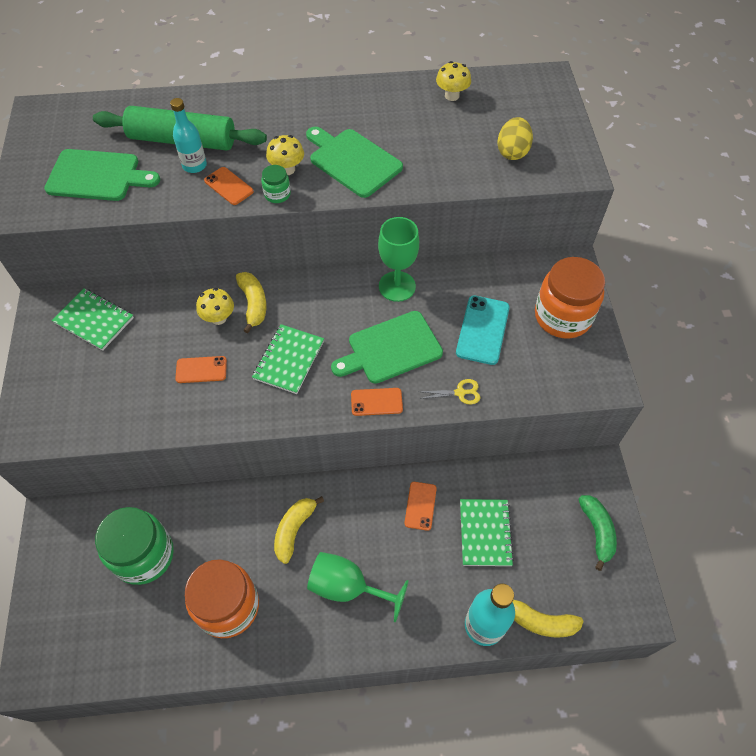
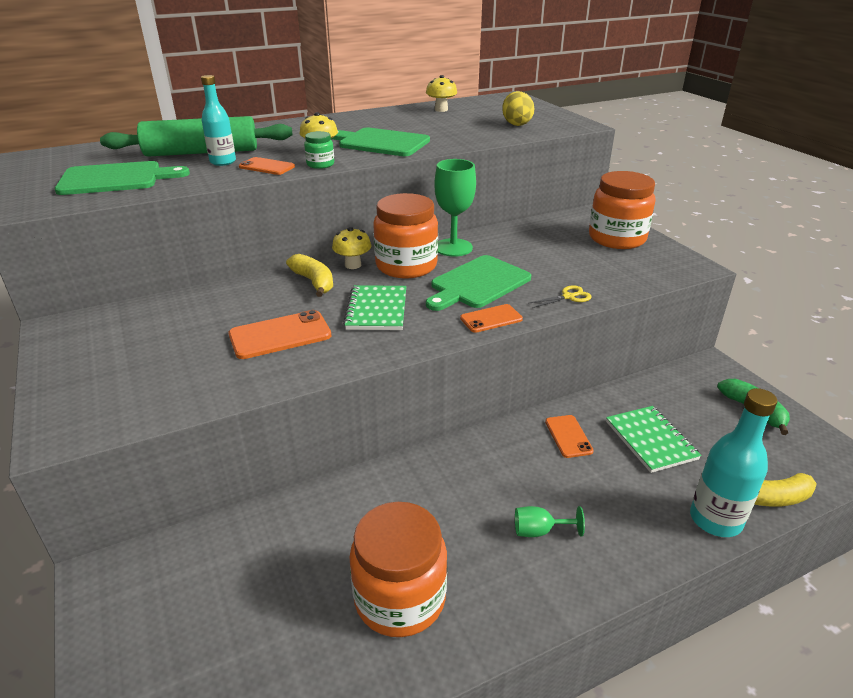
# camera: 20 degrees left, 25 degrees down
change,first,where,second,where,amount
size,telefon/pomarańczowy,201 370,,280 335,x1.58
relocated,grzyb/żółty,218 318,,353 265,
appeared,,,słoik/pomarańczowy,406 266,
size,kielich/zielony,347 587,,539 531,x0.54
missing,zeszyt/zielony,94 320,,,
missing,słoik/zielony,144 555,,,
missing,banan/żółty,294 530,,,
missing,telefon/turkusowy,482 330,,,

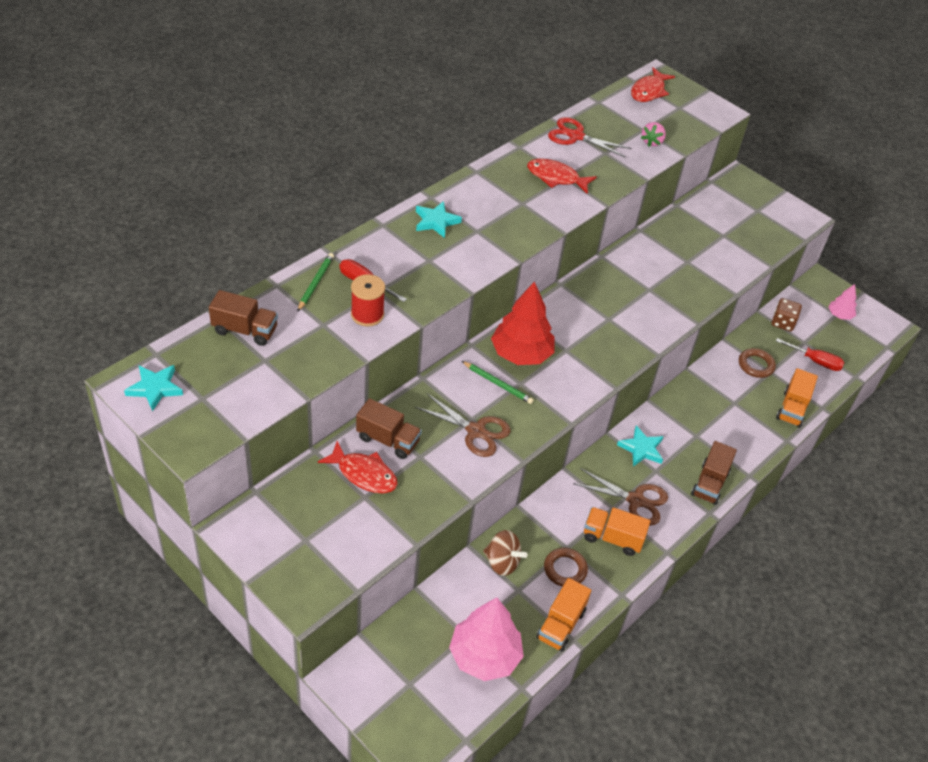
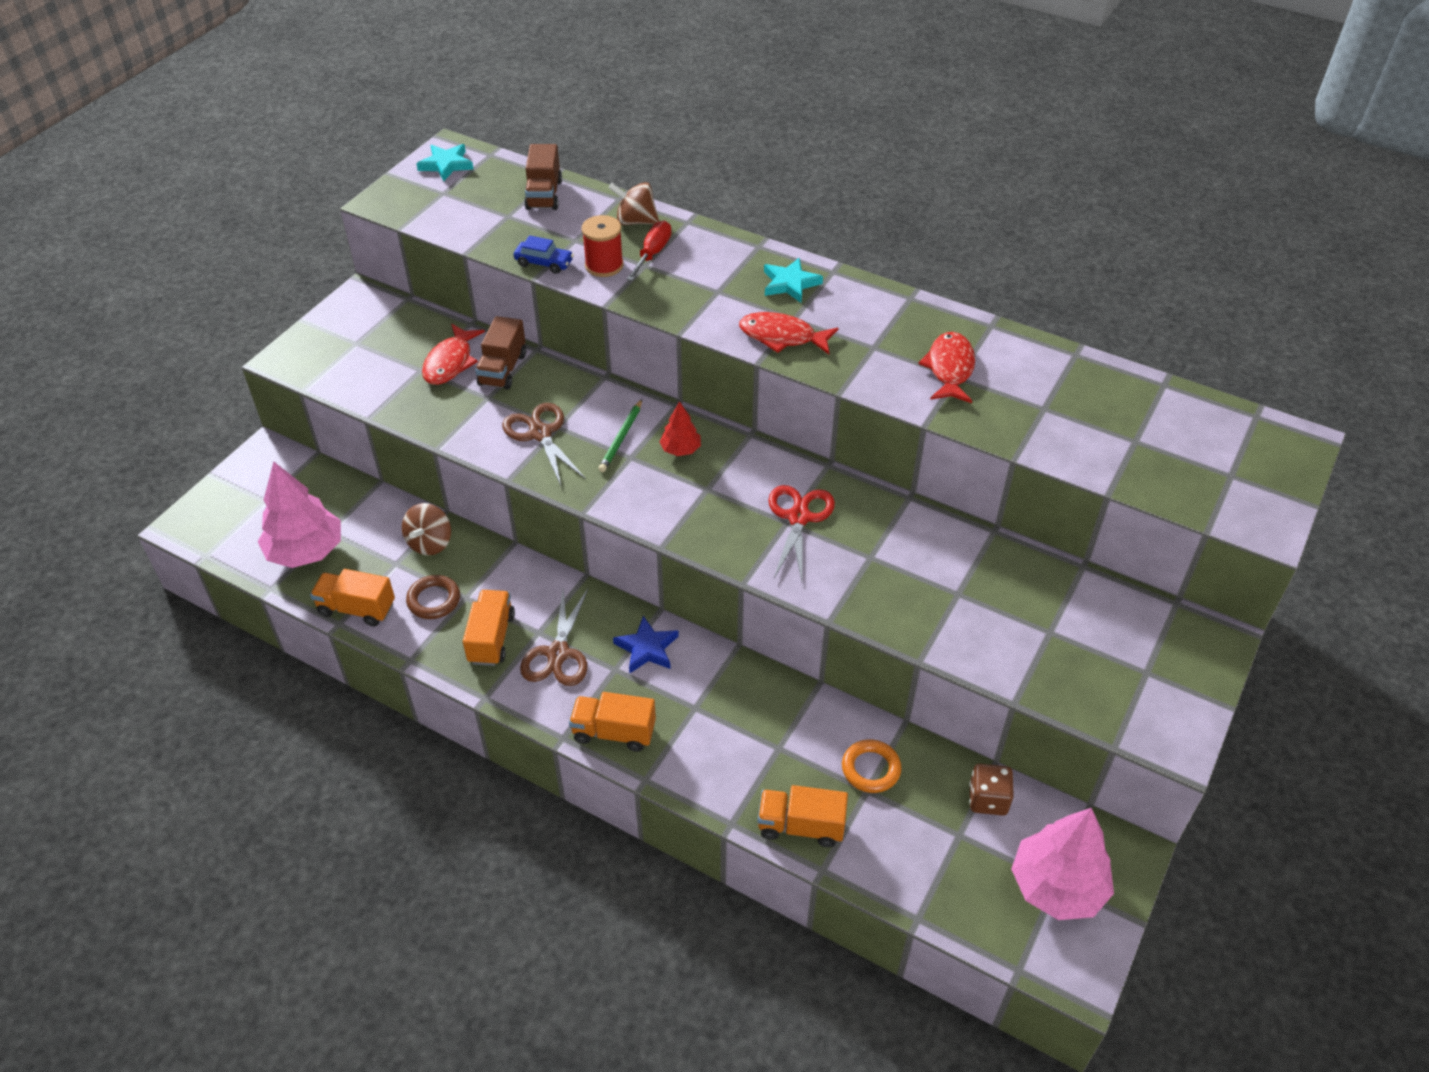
# camera: 80 degrees right, 0 degrees up
change,first,where,second,where,amount
spun,nożyczki/brązowy,476 431,,540 433,135 degrees clockwise
appeared,,,samochód/niebieski,544 263,
colour,ciężarówka/brązowy,709 483,ciężarówka/pomarańczowy,614 732,
exchanged,ołówek/zielony,315 283,bączek/brązowy,635 221,
colour,gwiazda/turkusowy,641 449,gwiazda/niebieski,647 648,
size,drzewko/czerwony,521 354,,680 449,x0.50
relocated,ryba/czerwony,649 91,,782 337,
relocated,nożyczki/czerwony,575 136,,798 517,
colour,pierścień/brązowy,756 365,pierścień/pomarańczowy,871 769,
size,drzewko/różowy,839 315,,1057 886,x1.99
missing,truskawka/różowy,652 142,,,
missing,śrubokręt/czerwony,815 361,,,

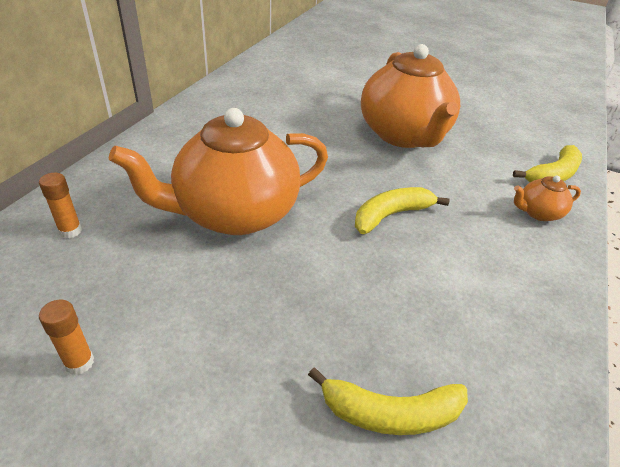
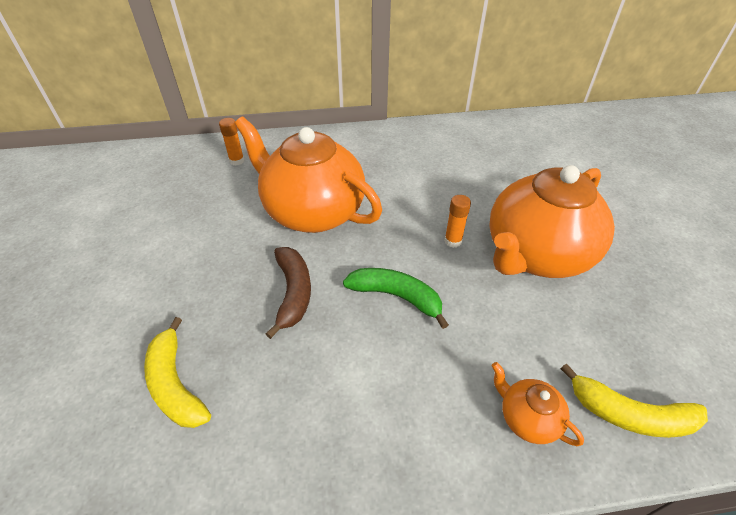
# camera: 60 degrees right, 5 degrees up
change,first,where,second,where,amount
appeared,,,banan/brązowy,293 293,
colour,banan/żółty,391 215,banan/zielony,396 297,
relocated,klej w sztyfcie/pomarańczowy,79 362,,453 241,

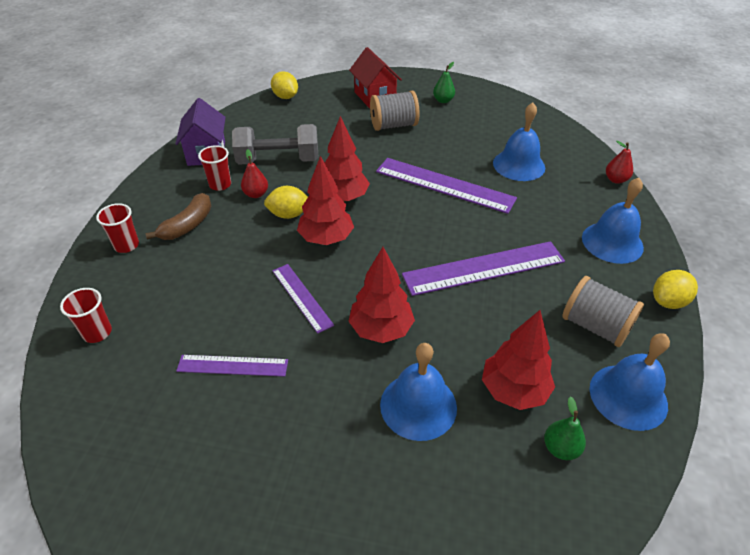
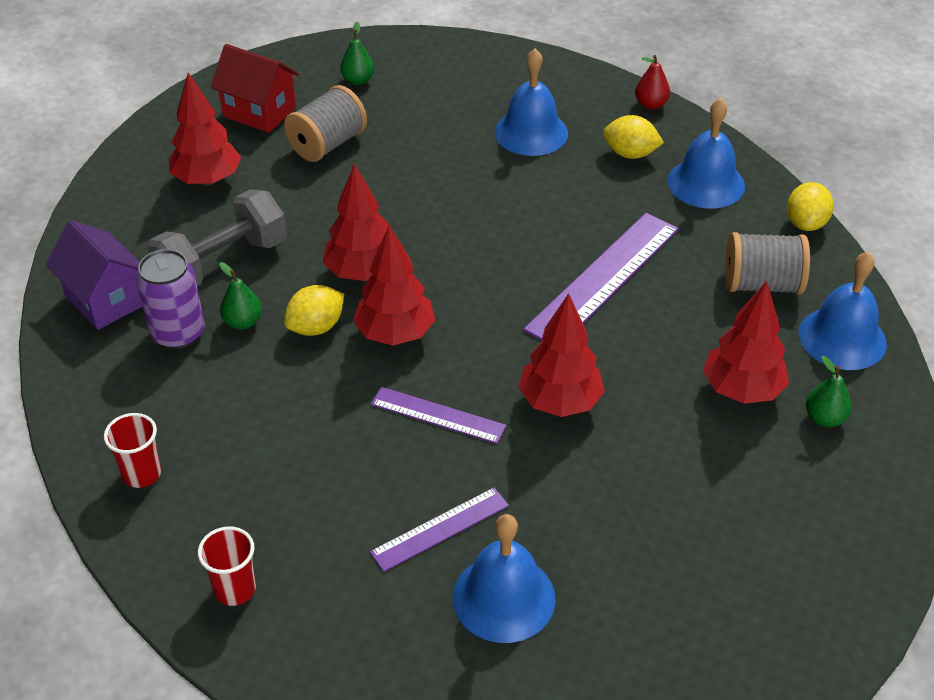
# camera: 35 degrees left, 0 degrees up
change,first,where,second,where,amount
exchanged,szklanka/czerwony,220 184,puszka/fioletowy,178 333,
appeared,,,drzewko/czerwony,207 180,
colour,gruszka/czerwony,256 194,gruszka/zielony,243 322,
relocated,dzwonek/niebieski,418 405,,503 597,
relocated,cytryna/żółty,285 97,,630 154,
missing,banan/brązowy,188 225,,,
missing,linijka/fioletowy,444 185,,,

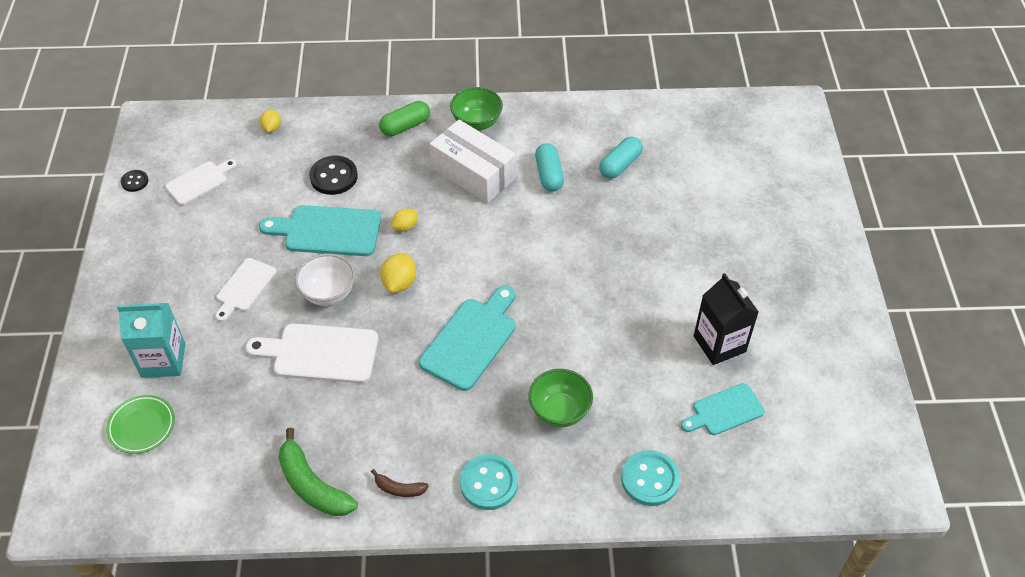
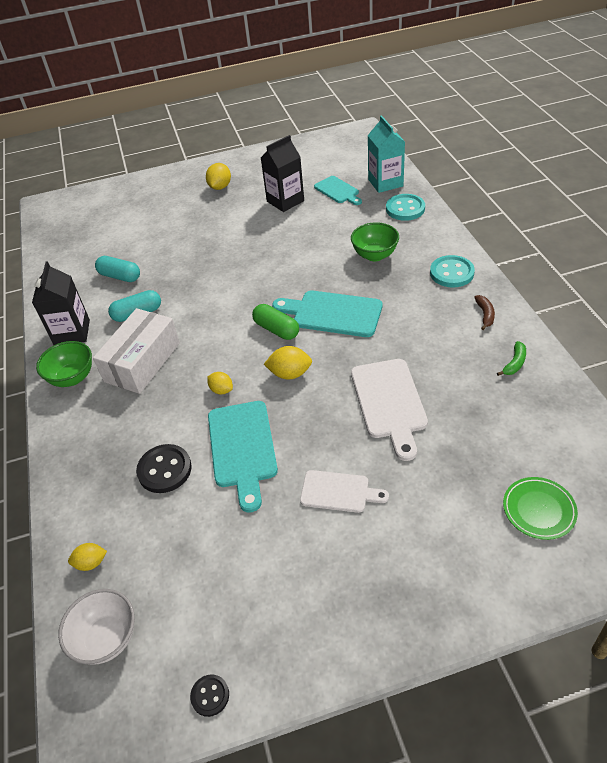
# camera: 100 degrees left, 5 degrees down
change,first,where,second,where,amount
appeared,,,karton mleka/czarny,72 332,
relocated,miska/biały,328 293,,107 638,
appeared,,,cytryna/żółty,220 187,
relocated,kapsułka/zielony,405 126,,276 329,
relocated,karton mleka/turkusowy,163 360,,385 183,
size,banan/zielony,312 485,,514 363,x0.52
missing,deska do krojenia/biały,199 182,,,

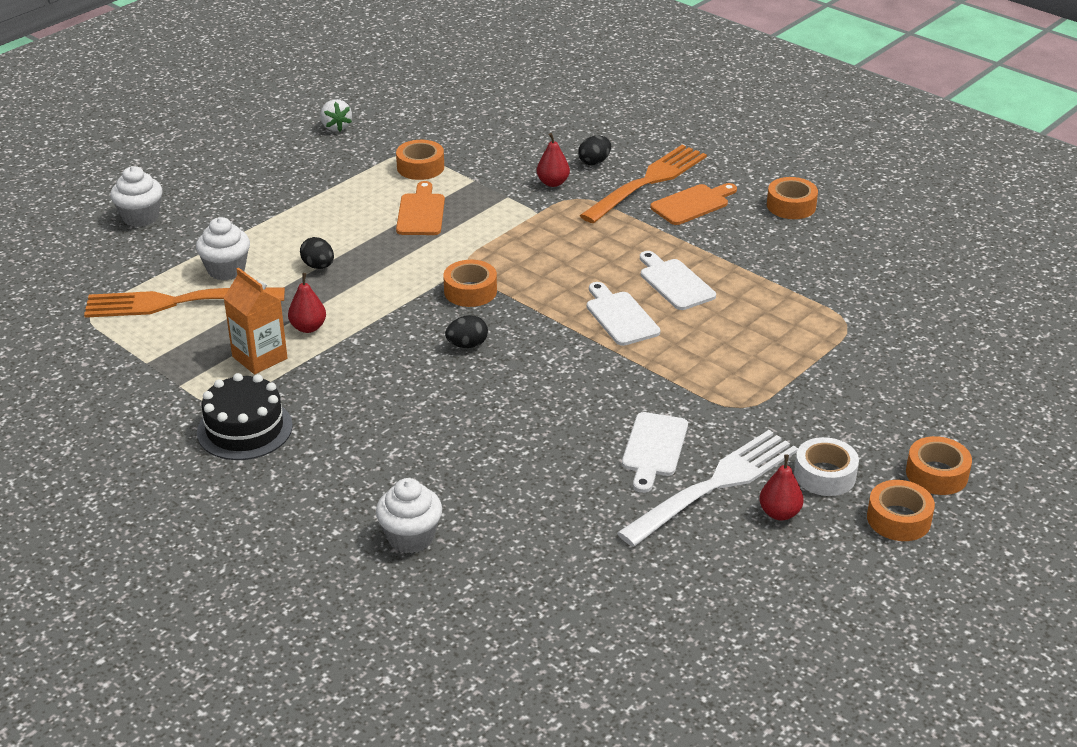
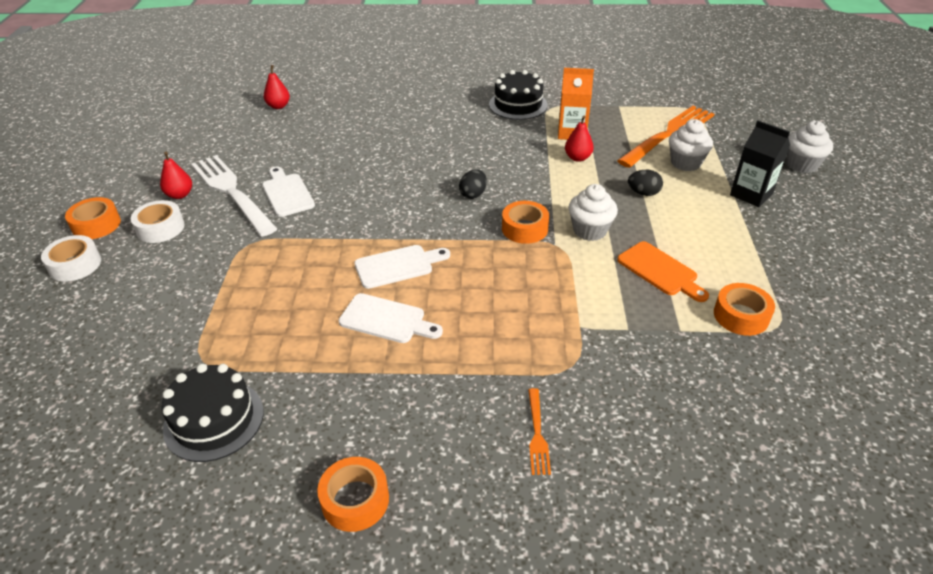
# camera: 140 degrees right, 5 degrees up
change,first,where,second,where,amount
colour,taśma klejąca/pomarańczowy,936 474,taśma klejąca/biały,75 265,
appeared,,,tort/czarny,214 420,
spun,widelec/biały,715 485,,231 191,135 degrees clockwise
relocated,gruszka/czerwony,553 183,,278 106,
spun,deska do krojenia/biały,620 316,,398 266,45 degrees counterclockwise
size,widelec/pomarańczowy,648 182,,537 434,x0.45
relocated,muffinka/biały,410 537,,589 230,
appeared,,,karton mleka/czarny,751 194,
missing,truskawka/biały,336 127,,,
missing,jajko/czarny,594 162,,,
missing,deska do krojenia/pomarańczowy,693 204,,,

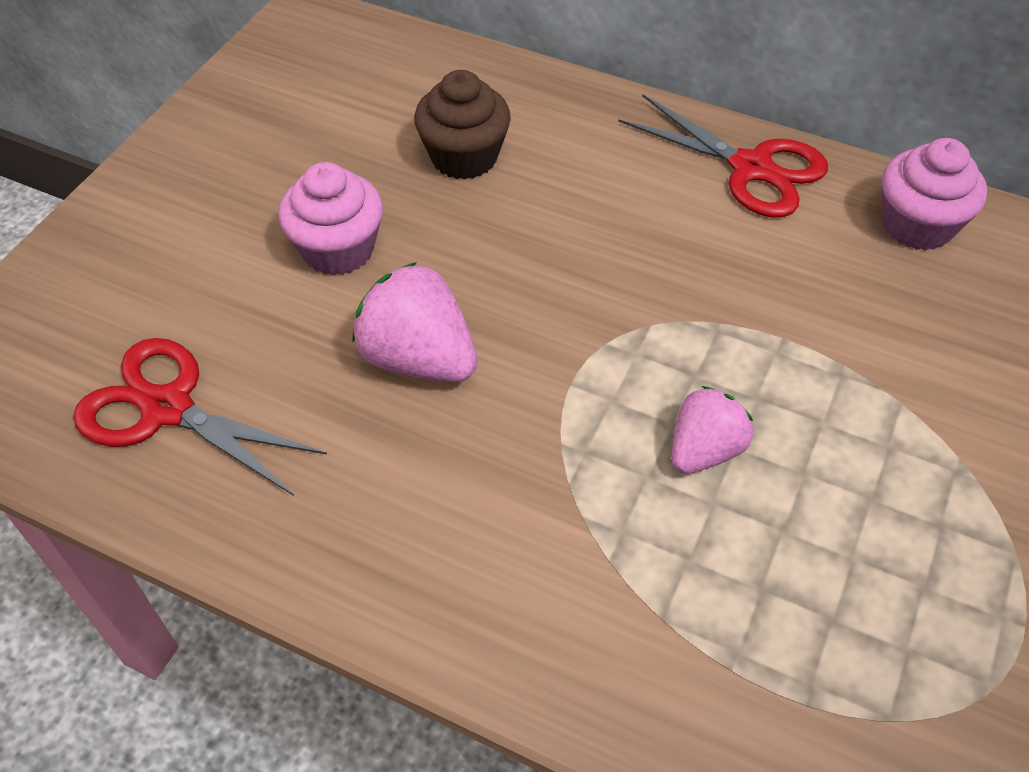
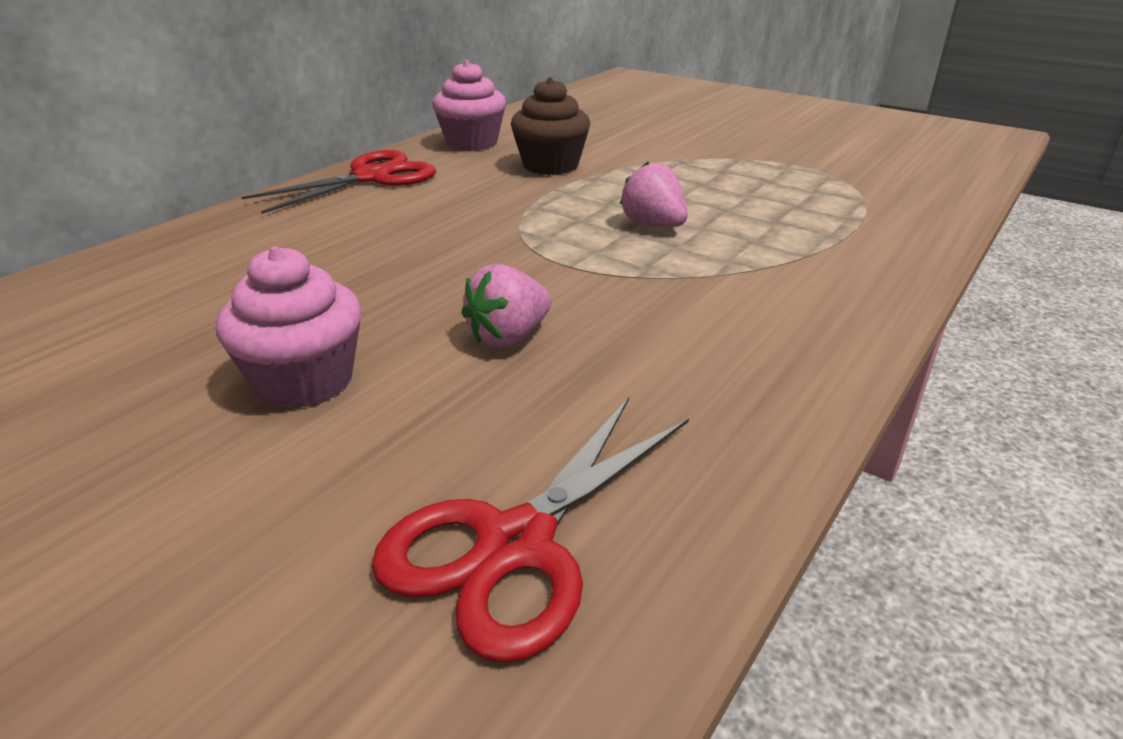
# camera: 80 degrees left, 20 degrees down
change,first,where,second,where,amount
size,truskawka/różowy,418 358,,509 337,x0.66
relocated,muffinka/brązowy,464 157,,550 165,

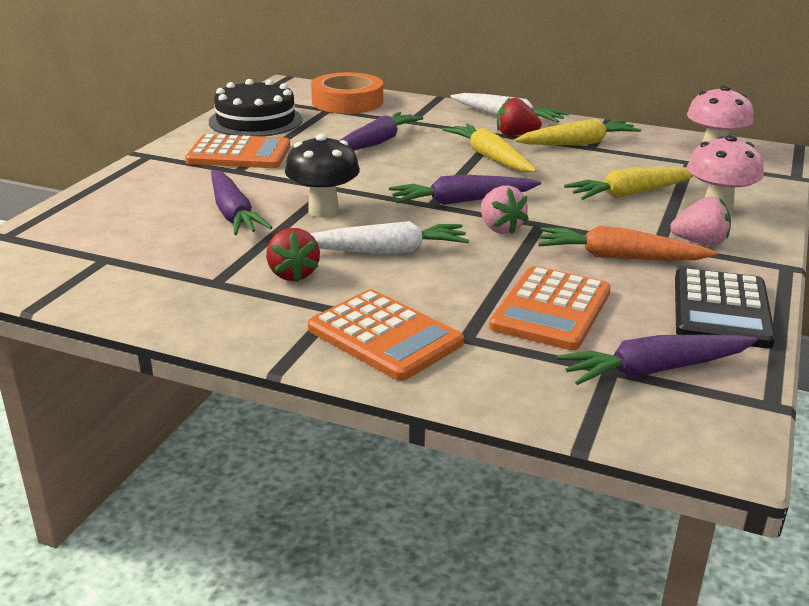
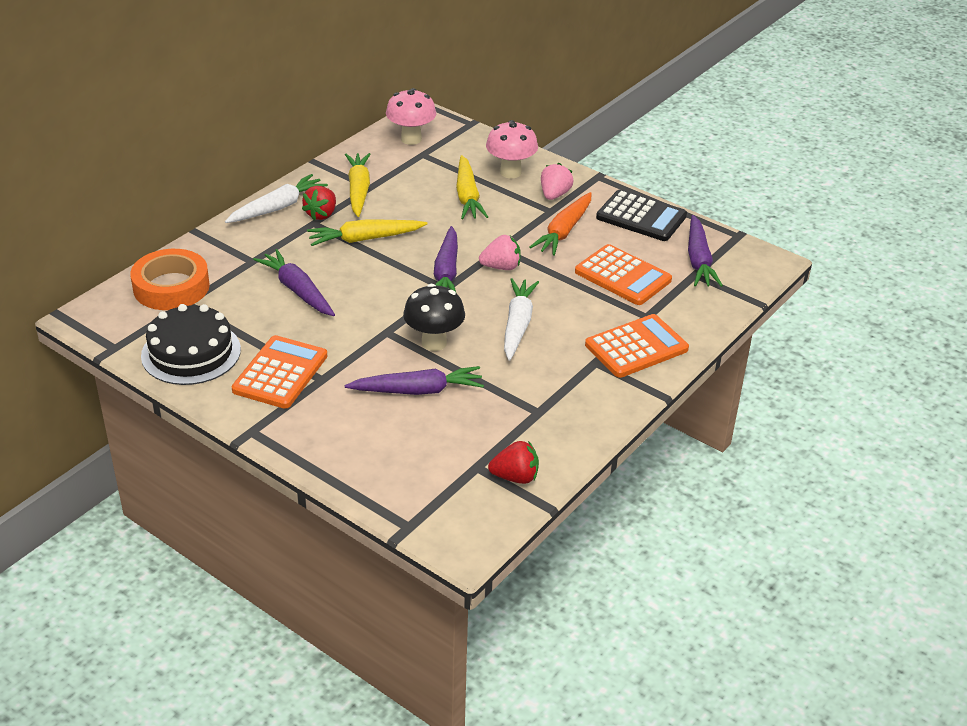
# camera: 75 degrees left, 10 degrees up
change,first,where,second,where,amount
relocated,truskawka/czerwony,293 274,,515 477,

